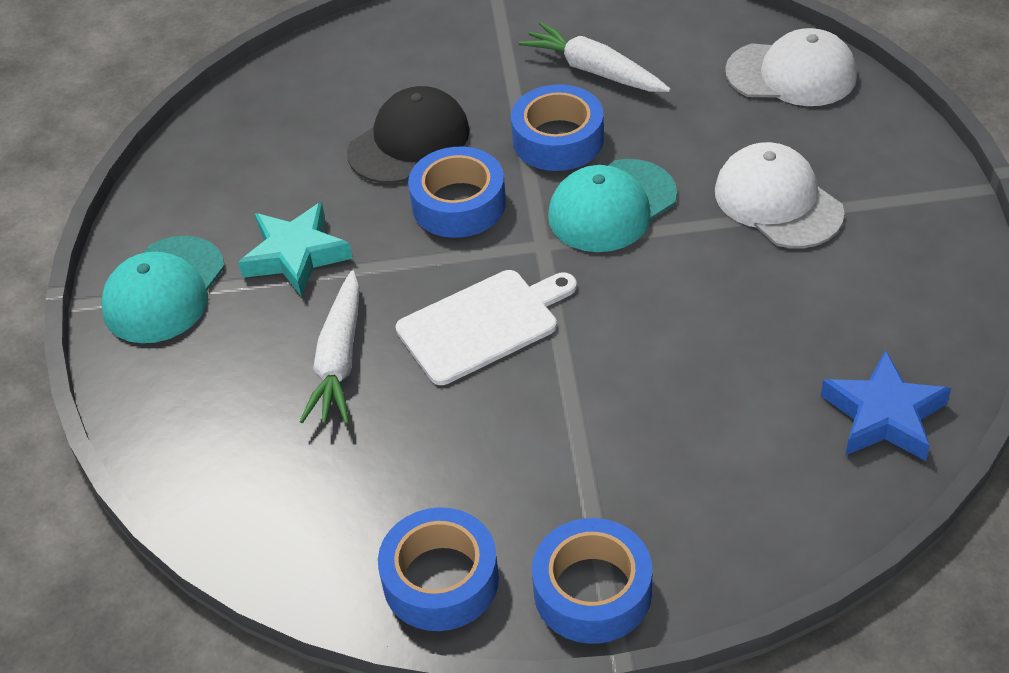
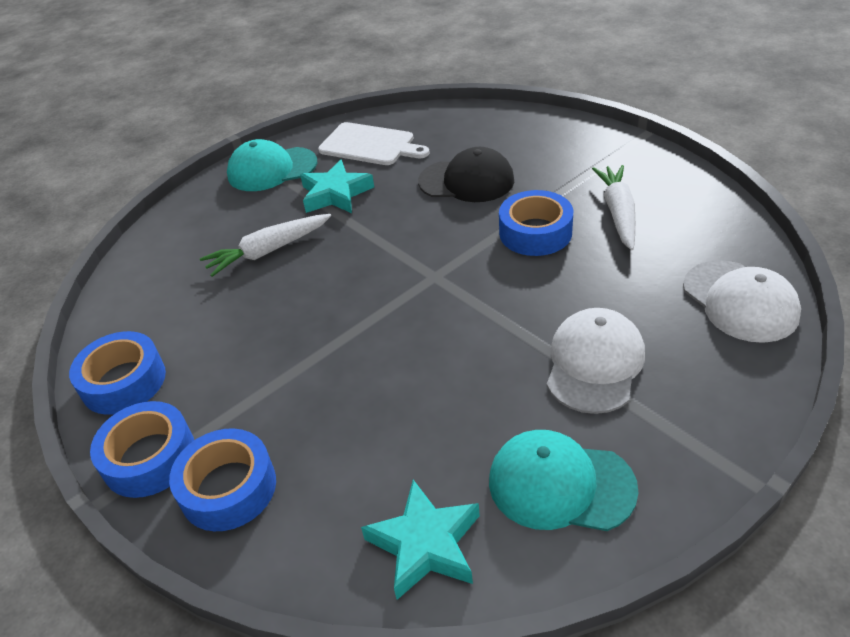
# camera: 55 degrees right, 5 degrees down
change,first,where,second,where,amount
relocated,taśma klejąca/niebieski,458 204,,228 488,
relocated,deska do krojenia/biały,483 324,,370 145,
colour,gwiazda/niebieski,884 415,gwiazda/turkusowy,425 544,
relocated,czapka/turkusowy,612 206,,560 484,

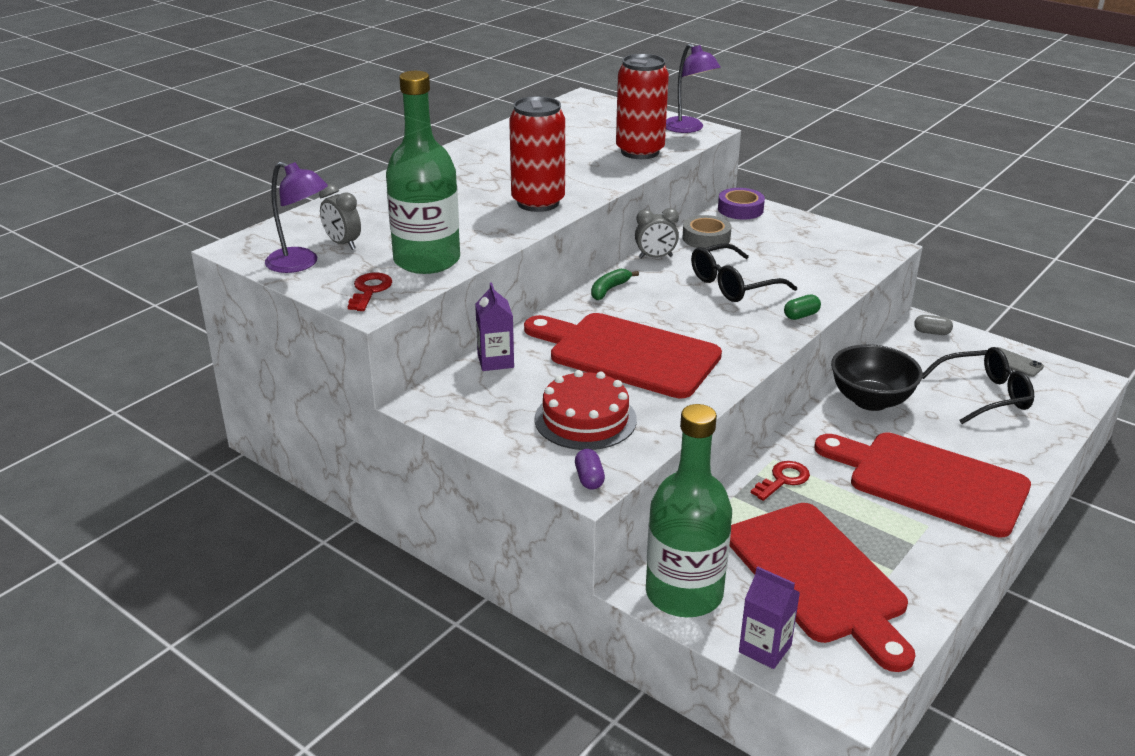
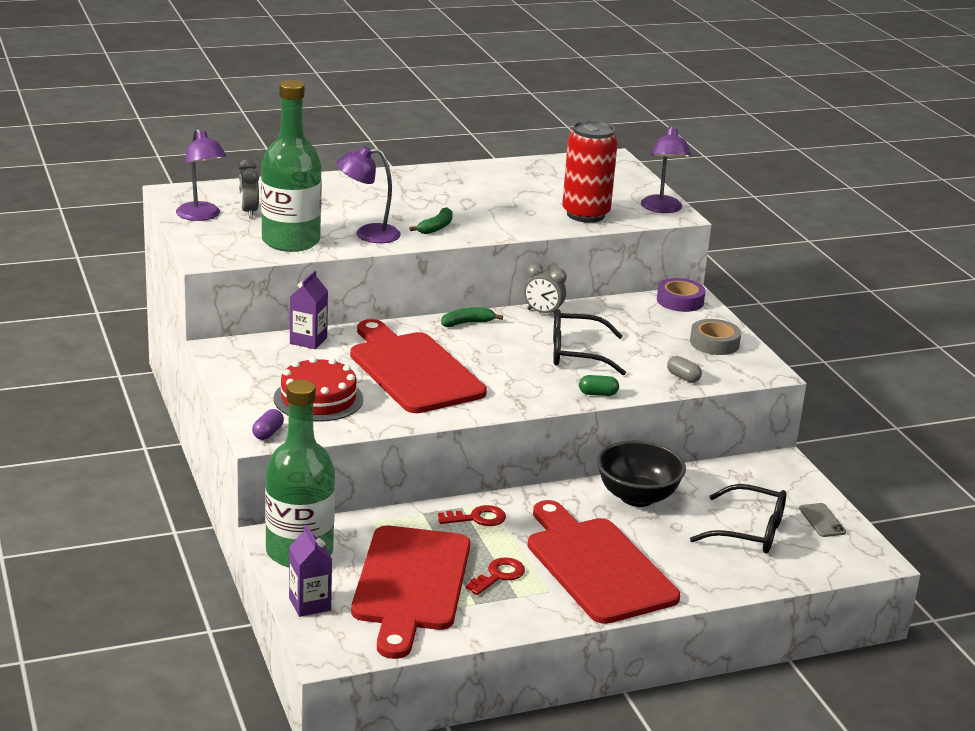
# camera: 30 degrees right, 5 degrees down
change,first,where,second,where,amount
appeared,,,lampka/fioletowy,368 234,
exchanged,puszka/czerwony,538 202,banan/zielony,436 227,
relocated,klucz/czerwony,369 290,,498 575,
relocated,kapsułka/szary,931 332,,683 377,
relocated,taśma klejąca/szary,706 238,,714 343,

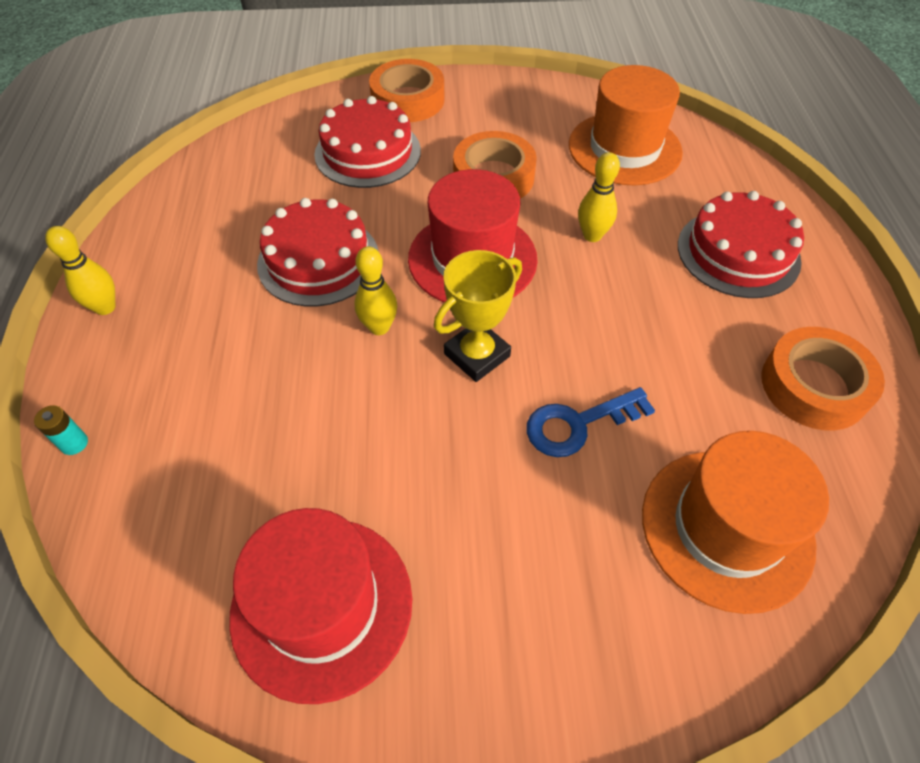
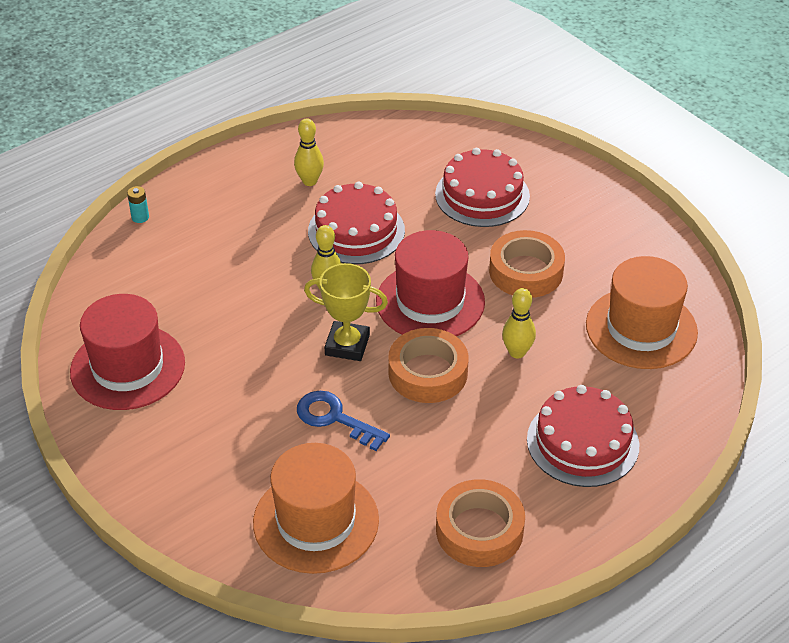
# camera: 55 degrees right, 10 degrees down
change,first,where,second,where,amount
relocated,kręgiel/żółty,105 307,,309 181,
relocated,taśma klejąca/pomarańczowy,408 100,,428 373,

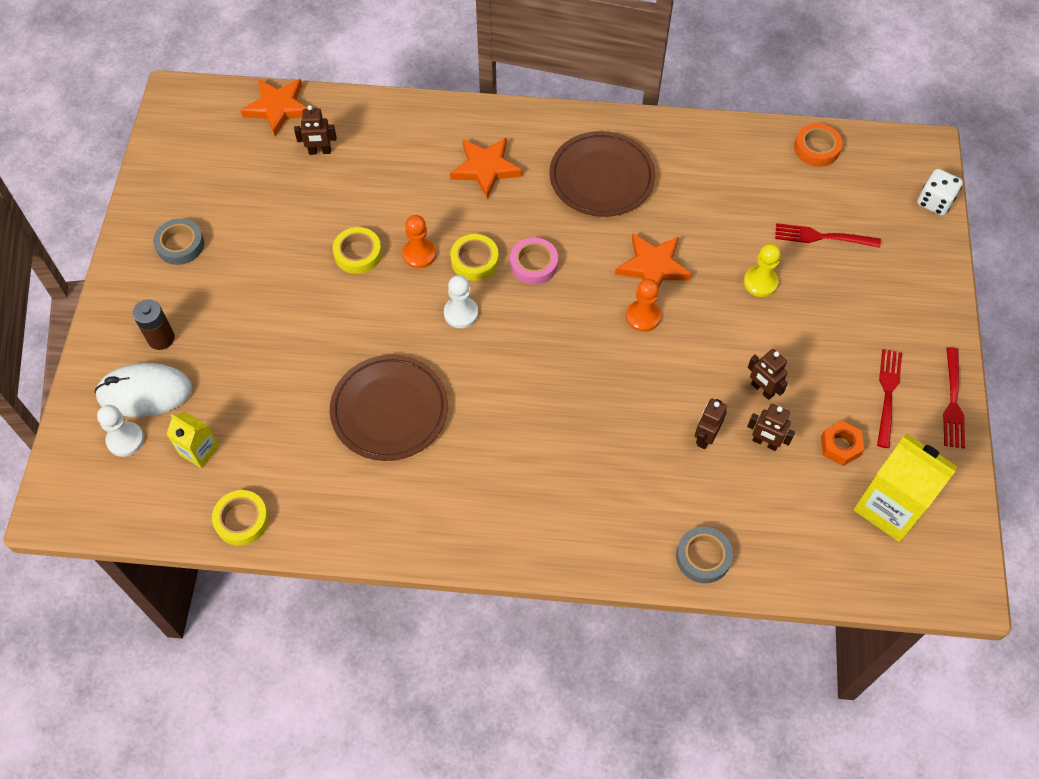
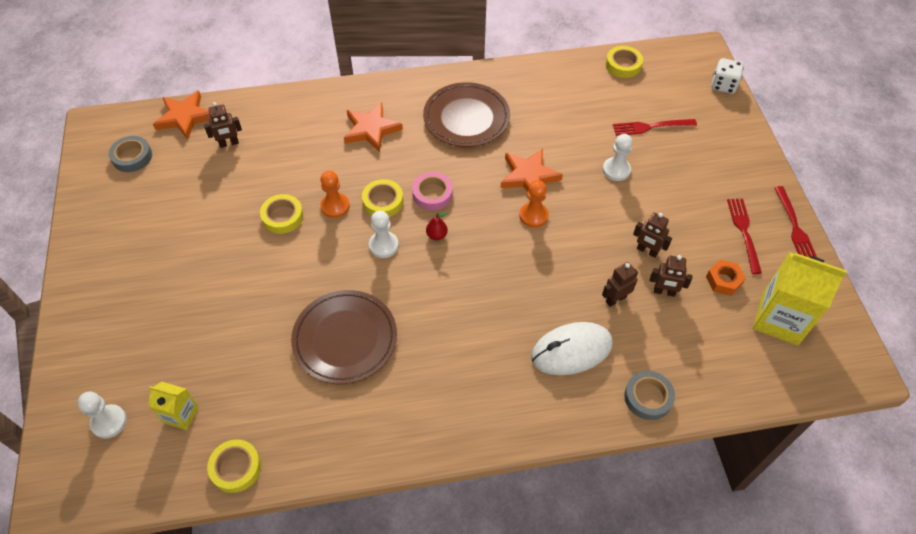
# camera: 15 degrees left, 5 degrees down
change,first,where,second,where,amount
relocated,taśma klejąca/szary,180 245,,132 157,
appeared,,,gruszka/czerwony,437 235,
relocated,myszka/biały,145 392,,571 350,
spun,robot/brązowy,705 437,,615 299,45 degrees clockwise
colour,pionek/żółty,760 282,pionek/biały,616 170,
colour,taśma klejąca/pomarańczowy,816 148,taśma klejąca/żółty,623 65,
missing,bateria/brązowy,161 338,,,

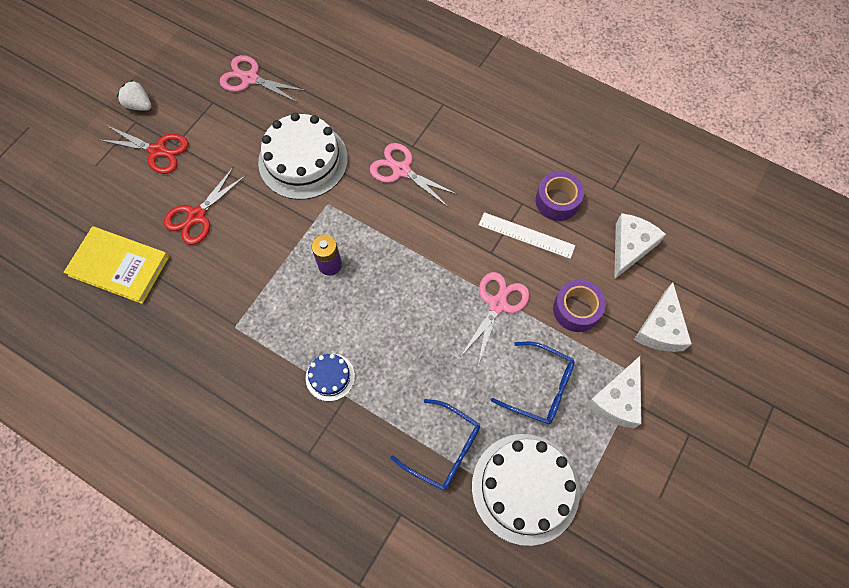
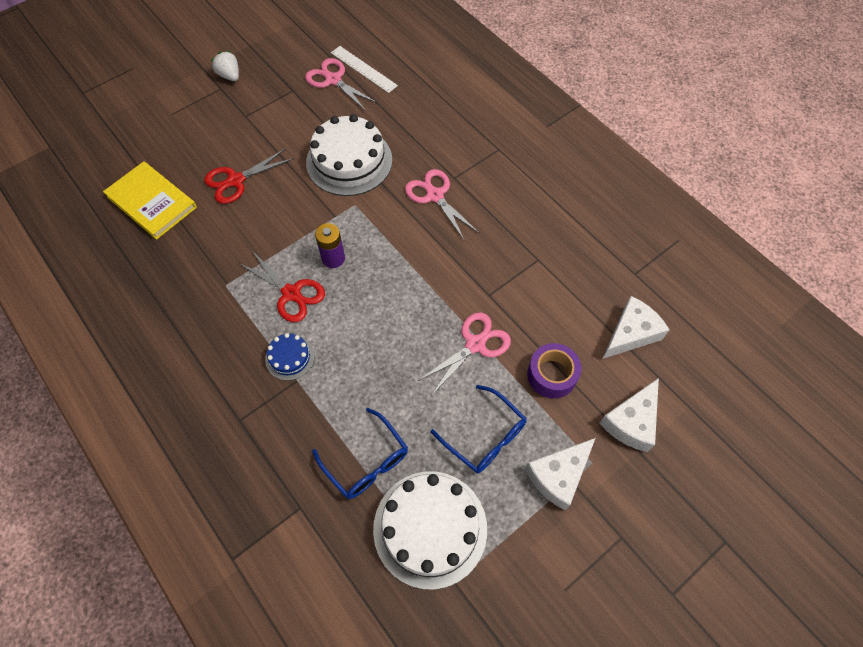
# camera: 20 degrees right, 5 degrees down
change,first,where,second,where,amount
relocated,nożyczki/czerwony,158 151,,291 293,
relocated,linijka/biały,526 235,,363 69,
missing,taśma klejąca/fioletowy,557 201,,,

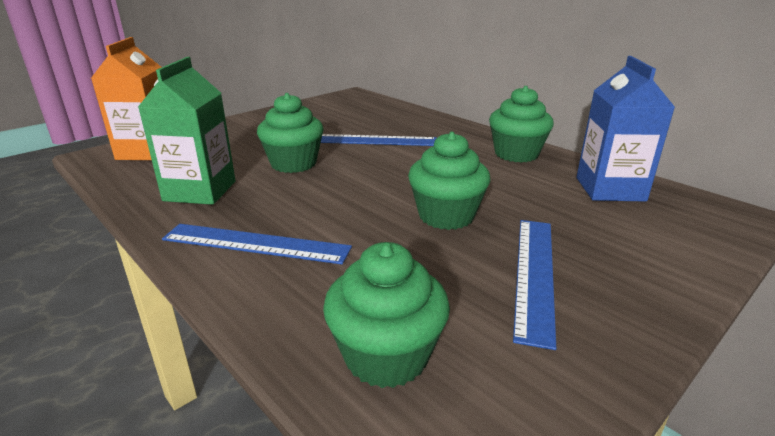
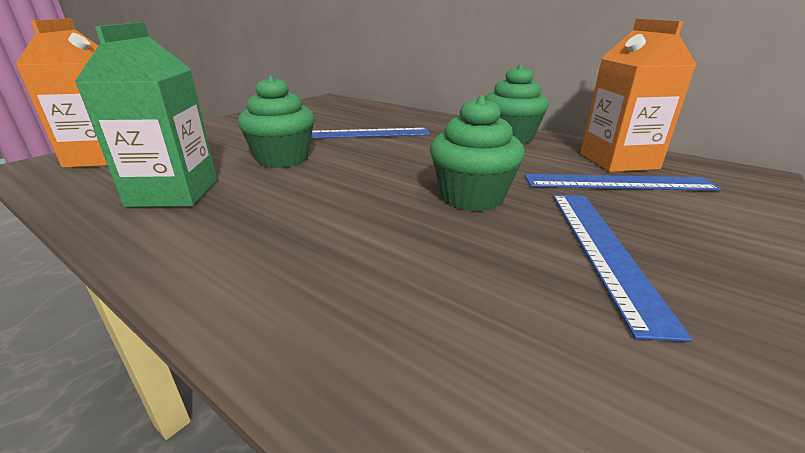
# camera: 10 degrees left, 0 degrees up
change,first,where,second,where,amount
relocated,linijka/niebieski,255 244,,618 183,
colour,karton mleka/niebieski,610 189,karton mleka/pomarańczowy,618 161,
missing,muffinka/zielony,386 356,,,

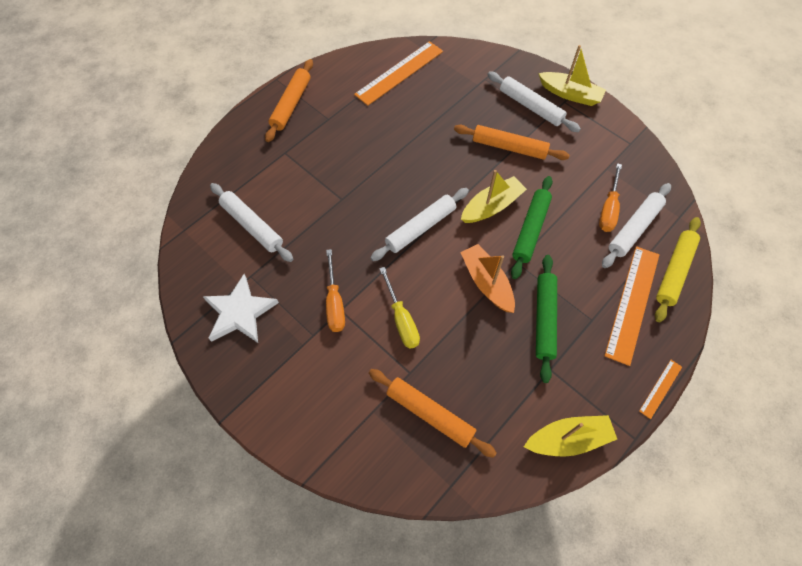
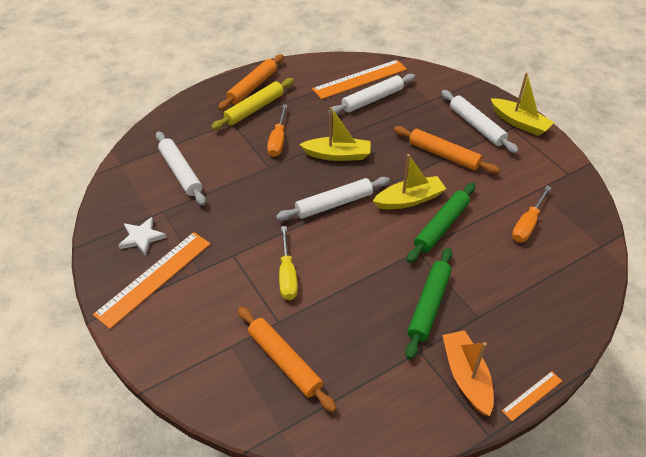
# camera: 15 degrees right, 15 degrees down
change,first,where,second,where,amount
relocated,linijka/pomarańczowy,632 303,,154 278,
size,gwiazda/biały,240 312,,142 237,x0.66
relocated,wałek do ciasta/żółty,674 271,,254 109,
relocated,śrubokręt/pomarańczowy,335 302,,278 140,
relocated,łódka/żółty,568 439,,337 155,
relocated,wałek do ciasta/biały,634 229,,372 99,
relocated,łódka/pomarańczowy,486 283,,466 376,

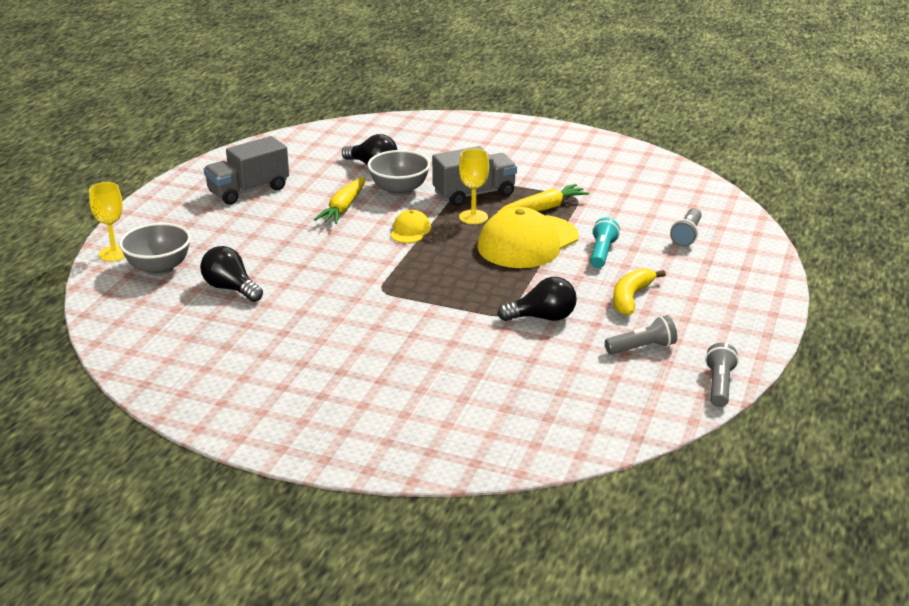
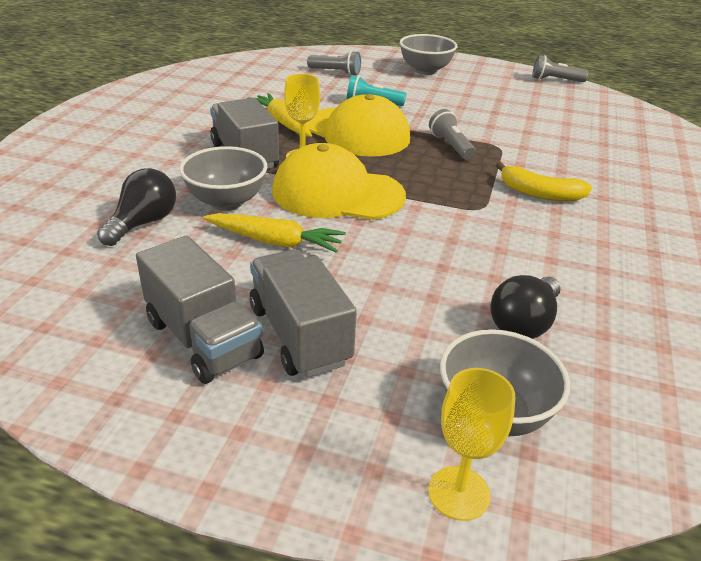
# camera: 95 degrees left, 5 degrees up
change,first,where,second,where,amount
appeared,,,ciężarówka/szary,299 335,
size,czapka/żółty,410 230,,337 193,x2.12
appeared,,,miska/szary,425 70,
relocated,latarka/szary,642 348,,451 146,
relocated,banan/żółty,631 298,,540 193,
missing,żarówka/czarny,542 317,,,

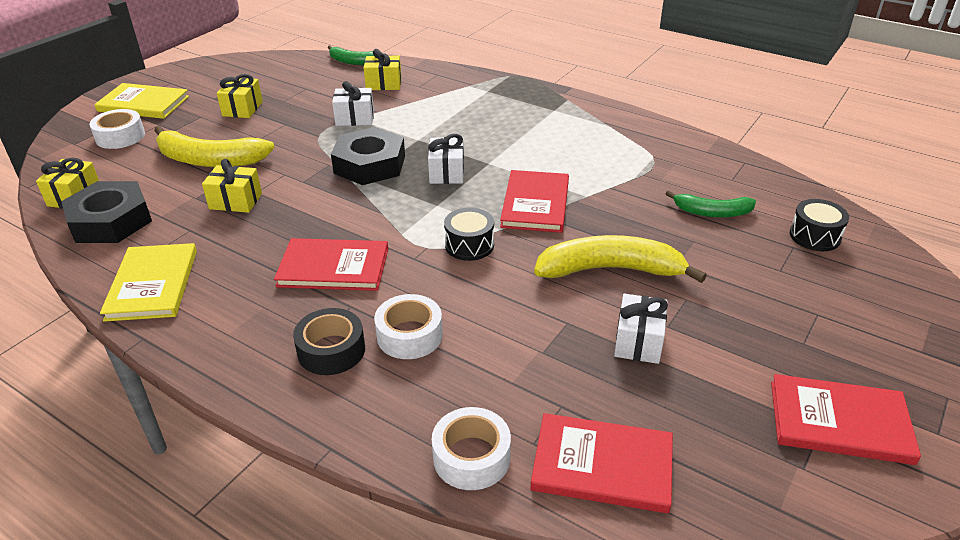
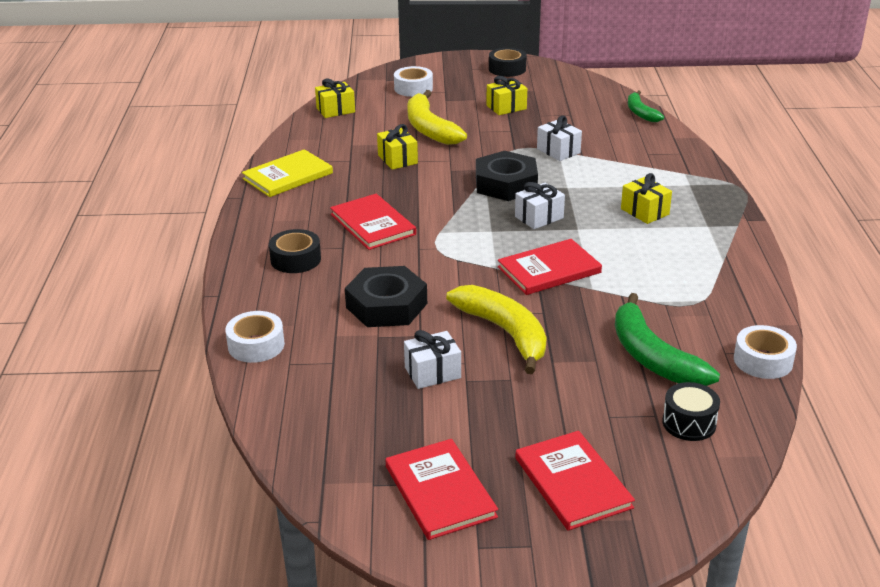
# camera: 55 degrees right, 5 degrees down
change,first,where,second,where,amount
relocated,nakrętka/czarny,110 221,,386 305,
appeared,,,taśma klejąca/czarny,507 69,
relocated,książka/czerwony,602 465,,572 483,
size,banan/zielony,712 212,,652 357,x1.69
relocated,prezent/żółty,383 84,,644 211,
relocated,taśma klejąca/biały,409 335,,763 361,
missing,książka/żółty,143 104,,,
missing,bęben/czarny,469 245,,,

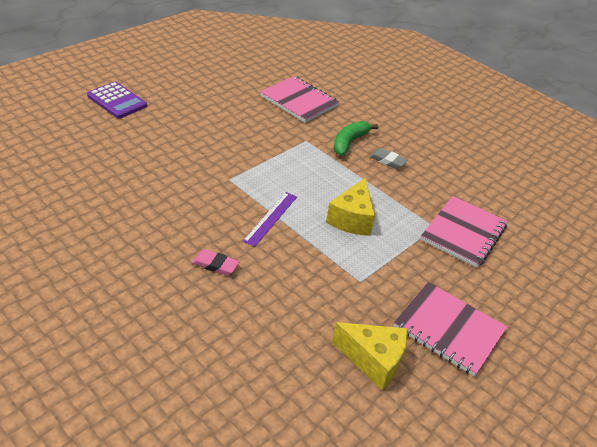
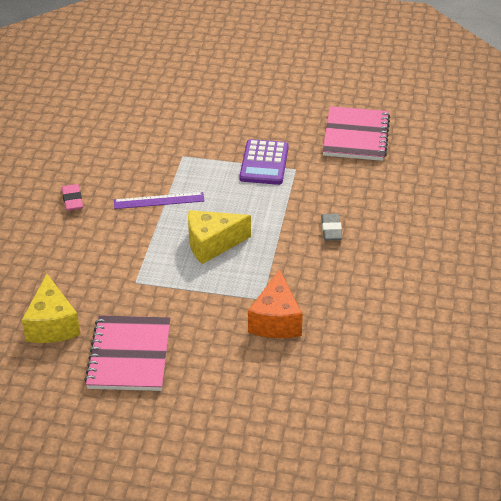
# camera: 60 degrees right, 0 degrees up
change,first,where,second,where,amount
relocated,kalkulator/fioletowy,117 101,,264 163,
exchanged,zeszyt/różowy,463 233,ser/pomarańczowy,276 320,
missing,banan/zielony,349 142,,,

